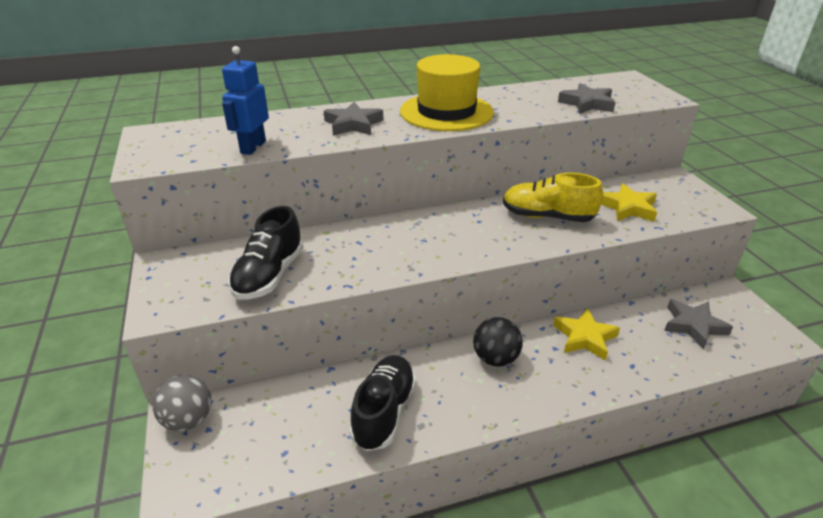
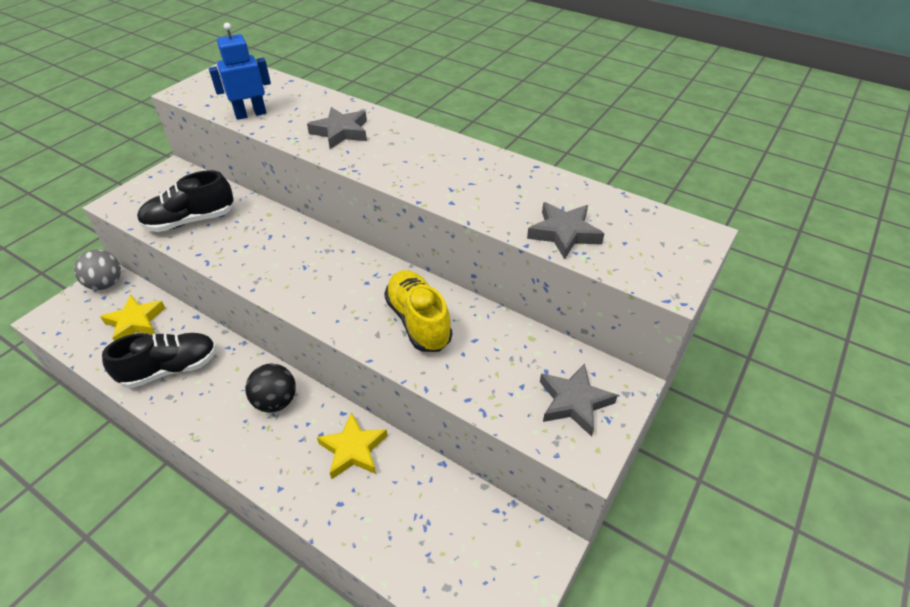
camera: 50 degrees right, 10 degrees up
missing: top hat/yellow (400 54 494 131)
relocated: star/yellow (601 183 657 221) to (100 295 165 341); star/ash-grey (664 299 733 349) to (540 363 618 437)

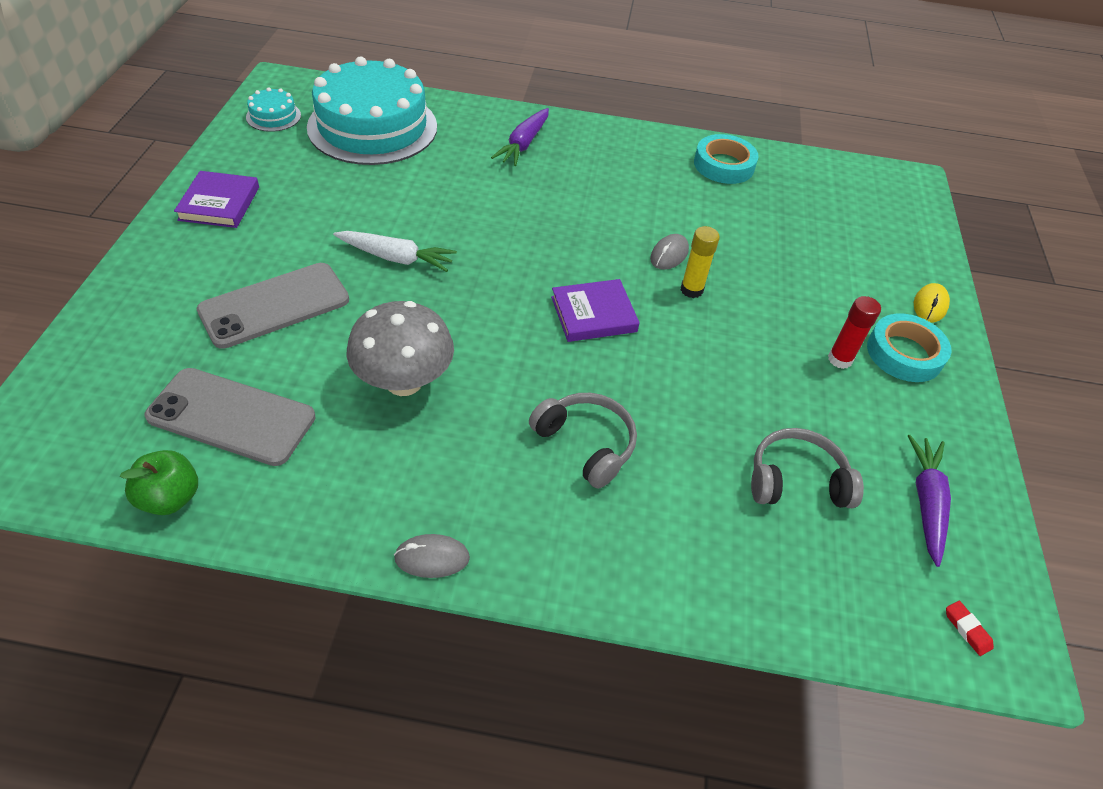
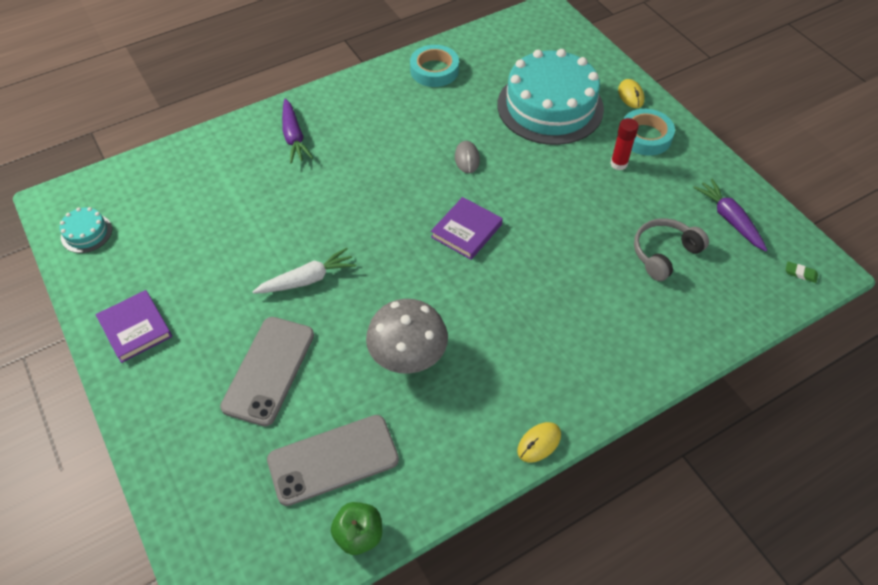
camera: 35 degrees left, 5 degrees up
missing: headset/ash-grey (529 393 637 489); glue/yellow (681 226 720 298)
relocated: cake/teal (307 57 437 165) to (498 49 604 145)
colour: mouse/ash-grey (394 534 470 578) to mouse/yellow (517 422 561 463); pencil eraser/scarlet (946 601 994 656) to pencil eraser/leaf-green (786 262 818 283)

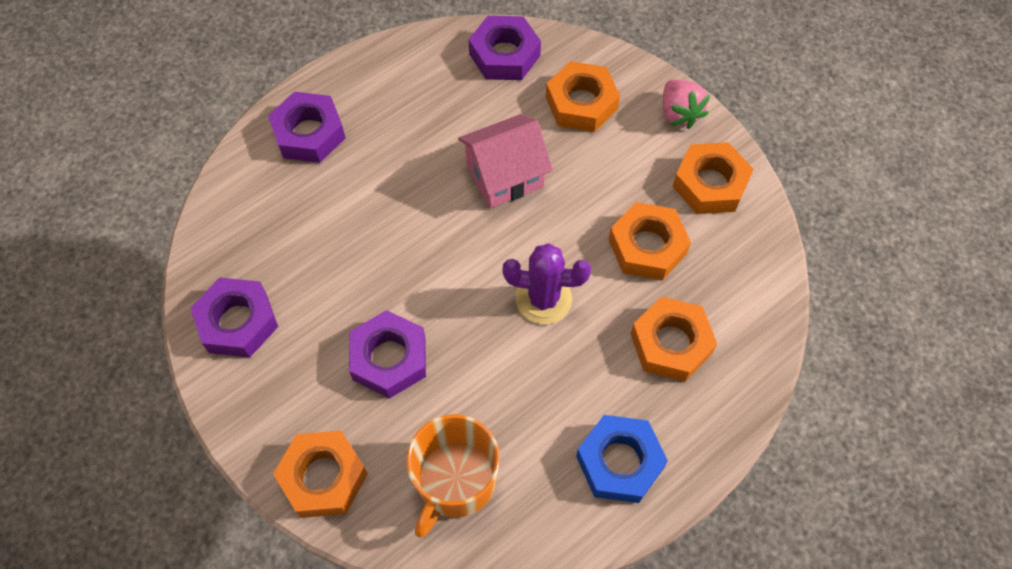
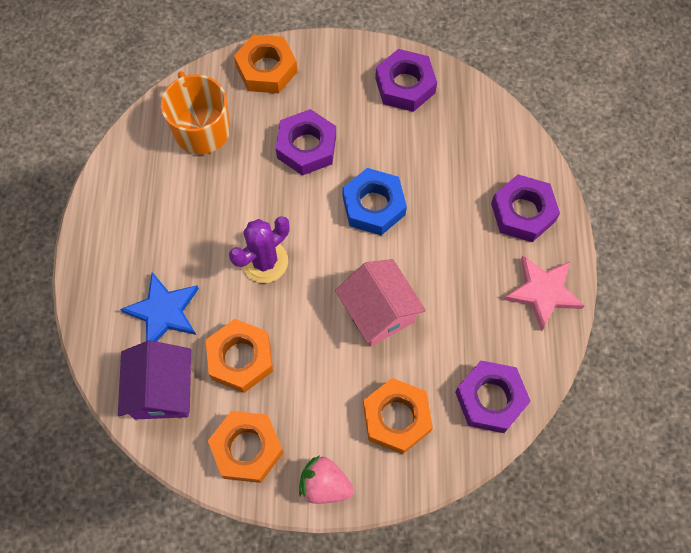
camera: 130 degrees right, 5 degrees up
appeared: cottage/royal purple (118 340 191 420); star/pink (503 255 585 331)
relocated: nut/royal blue (576 415 668 503) to (342 168 407 235)
exchanged: nut/orange-coloured (631 297 717 381) to star/royal blue (120 272 199 342)
spun: cottage/pink (458 114 553 208) = (335 259 426 347) 45 degrees counterclockwise

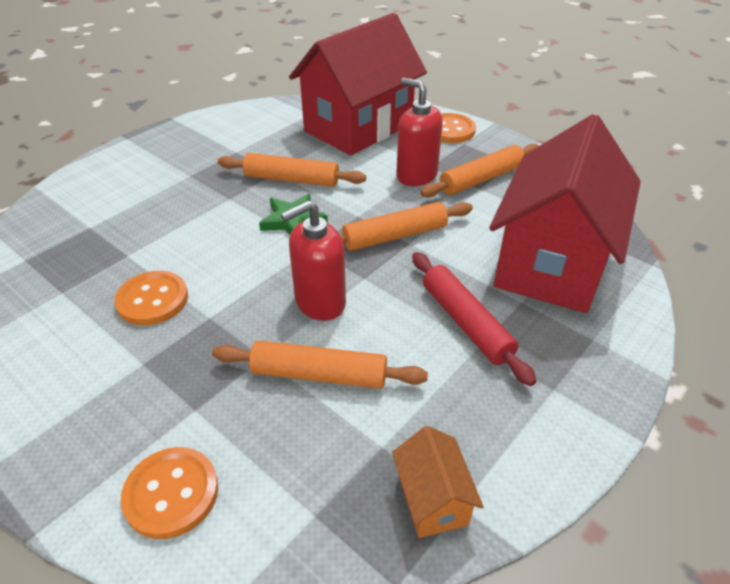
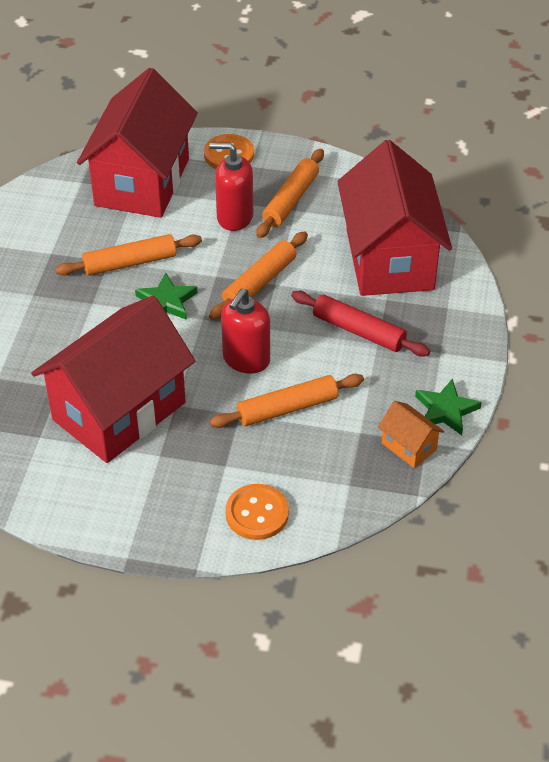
camera: 30 degrees left, 5 degrees up
appeared: star/leaf-green (415 378 482 435)
exchanged: sewing button/orange-coloured (114 271 188 325) to cottage/scarlet (31 296 195 463)

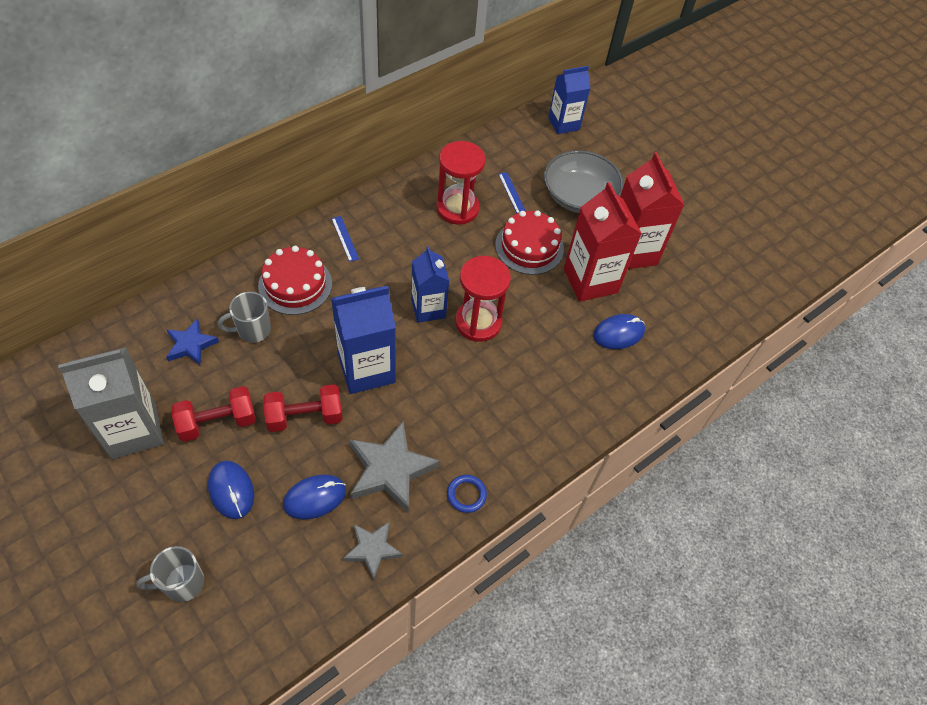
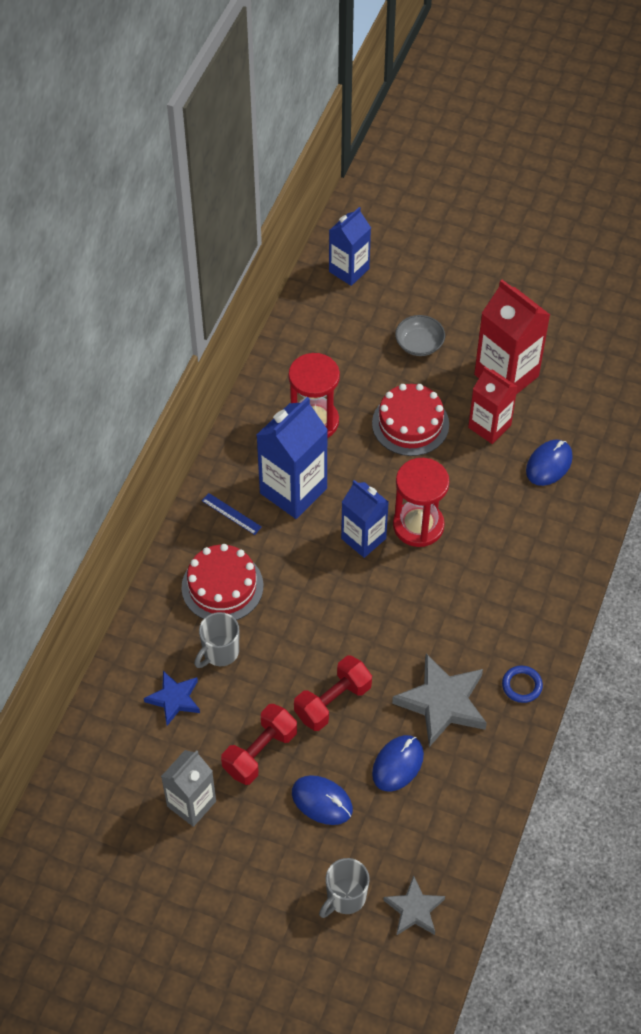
camera: 25 degrees left, 0 degrees up
missing: straightedge/royal blue (498 172 526 213)
relocated: carton/royal blue (331 286 396 394) to (257 397 328 519); star/ash-grey (343 521 403 580) to (383 875 445 936)
size: carton/ash-grey (58 347 164 459) = (161 750 216 827) x0.66; deep dish/ash-grey (544 150 624 213) = (395 315 445 356) x0.55; carton/scarlet (564 182 642 302) = (468 367 518 444) x0.66

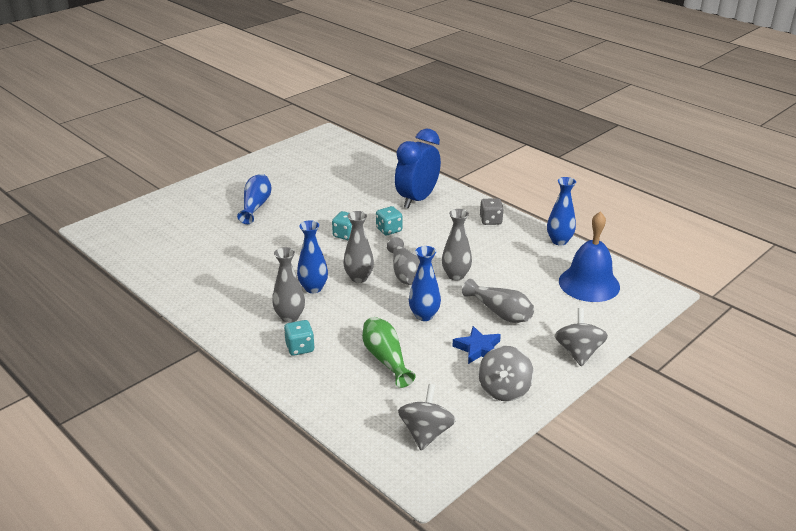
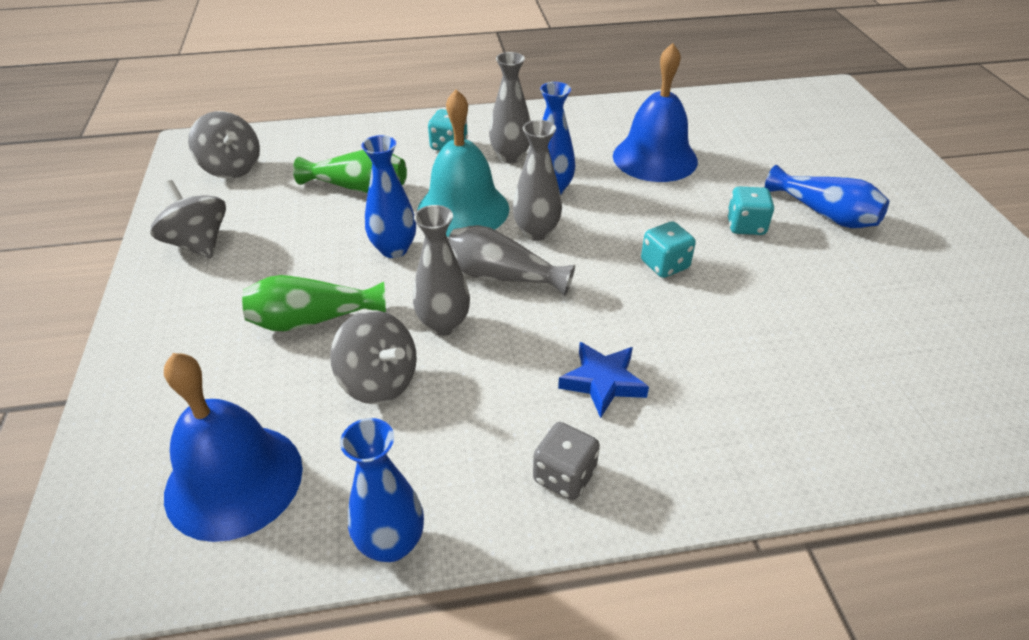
camera: 125 degrees right, 10 degrees up
missing: bedside clock/royal blue (395 129 441 209)
appeared: bell/teal (417 89 509 237); bell/royal blue (613 43 698 182)
relocated: dice/teal (376 206 402 235) to (727 186 774 235); star/royal blue (452 326 501 364) to (558 342 649 418); toy top/ash-grey (555 308 608 366) to (330 310 417 404)
colour: flower vase/ash-grey (462 278 534 323) to flower vase/leaf-green (242 275 386 331)

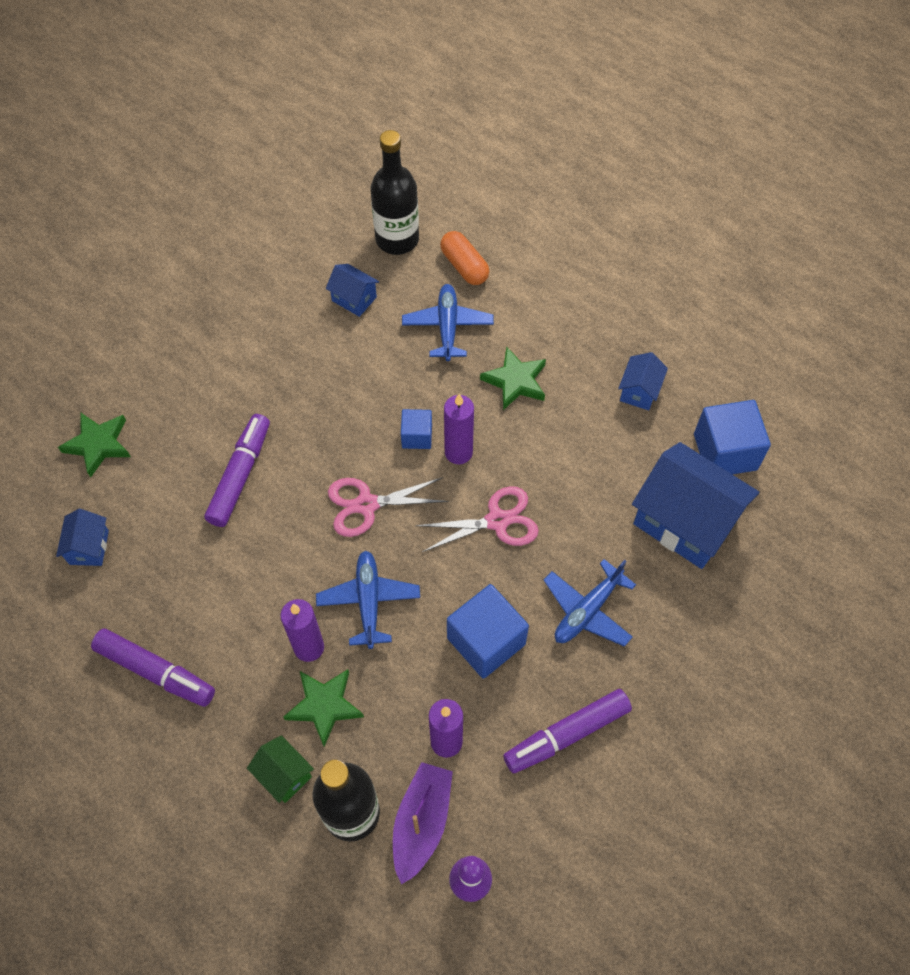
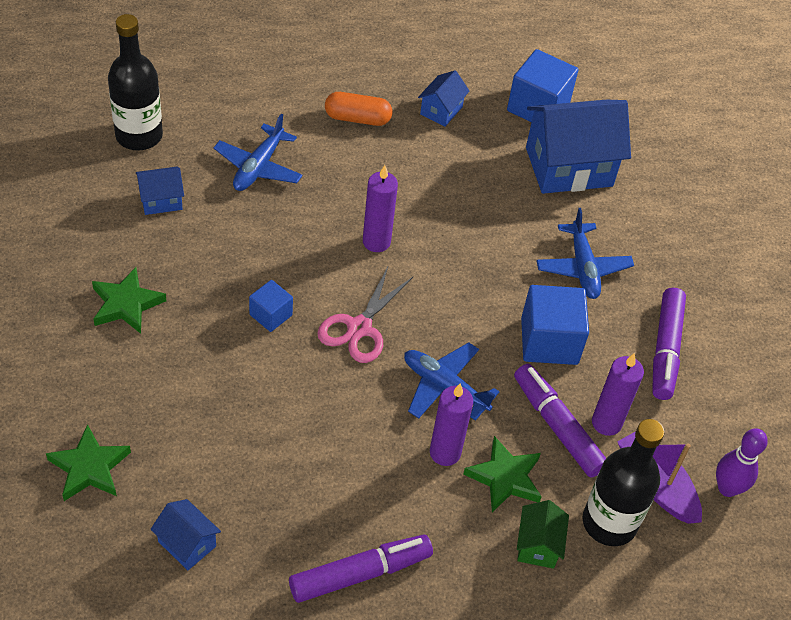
camera: 55 degrees left, 10 degrees down
missing: pair of scissors/pink (415 486 539 552)
relocated: marker/royal purple (204 414 270 527) to (514 364 606 478); block/royal blue (401 409 432 449) to (249 280 293 332); capsule/orange-coloured (440 231 489 285) to (325 92 392 126); star/leaf-green (480 346 546 410) to (92 267 166 334)
spun: cottage/leaf-green (247 735 314 803) = (517 500 569 569) 75 degrees counterclockwise; plane/royal blue (402 284 494 361) = (214 114 303 191) 105 degrees counterclockwise; cottage/royal blue (618 352 668 410) = (418 70 470 127) 60 degrees clockwise

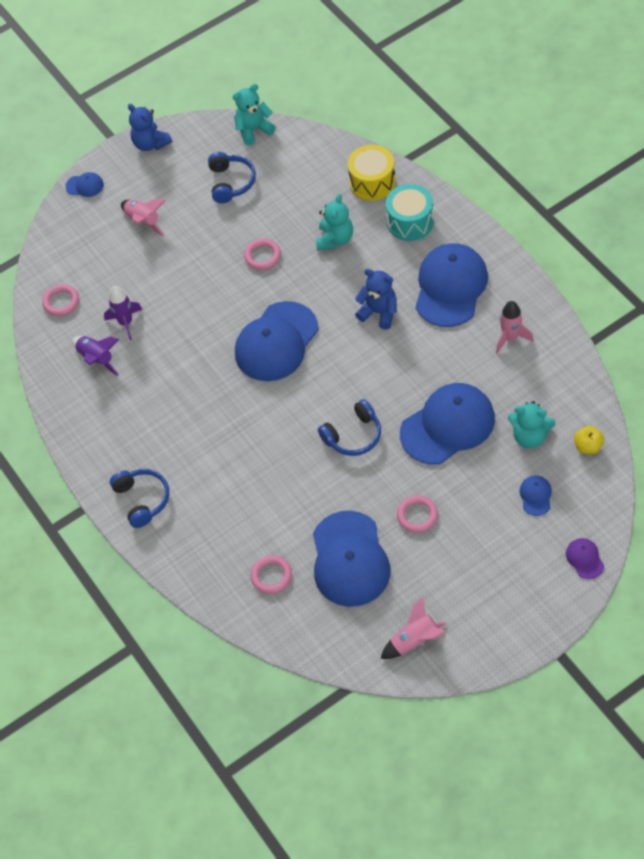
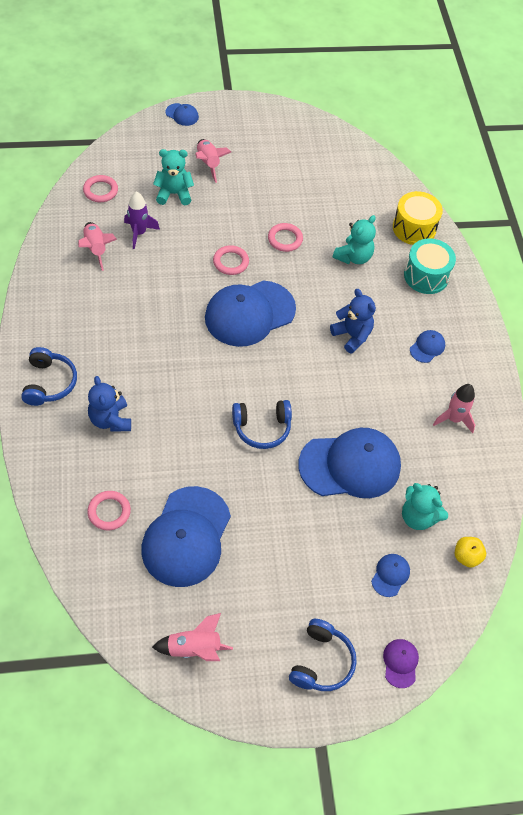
camera: 15 degrees right, 0 degrees up
relocated: teddy/royal blue (128 104 172 151) to (88 376 131 431); headset/royal blue (208 152 256 203) to (289 619 357 691); teddy/teal (233 84 276 146) to (153 149 194 205); ring/pink (397 495 438 533) to (213 245 249 275)
colour: rocket/royal purple (73 336 119 376) to rocket/pink (78 222 117 271)
size: peaked cap/royal blue (415 243 488 327) = (410 330 445 363) x0.42

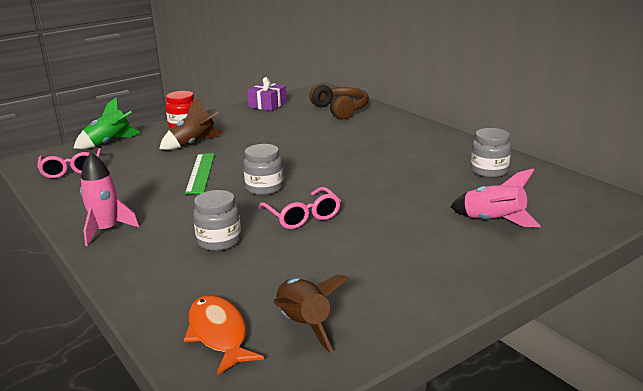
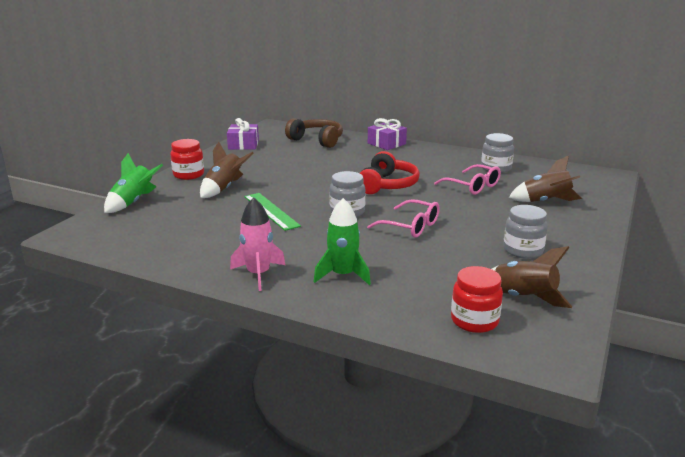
camera: 30 degrees left, 0 degrees up
appeared: rocket/leaf-green (314 198 371 285); headset/scarlet (360 151 420 194); wrapped gift/royal purple (368 118 407 150)
relocated: spectacles/pink (37 148 102 178) to (434 164 501 195); jar/ash-grey (193 190 241 251) to (503 205 548 259)
exchanged: fish figure/orange-coloured (184 295 264 375) to jar/scarlet (451 266 503 333)
colour: rocket/pink (451 168 540 227) to rocket/brown (509 156 582 202)

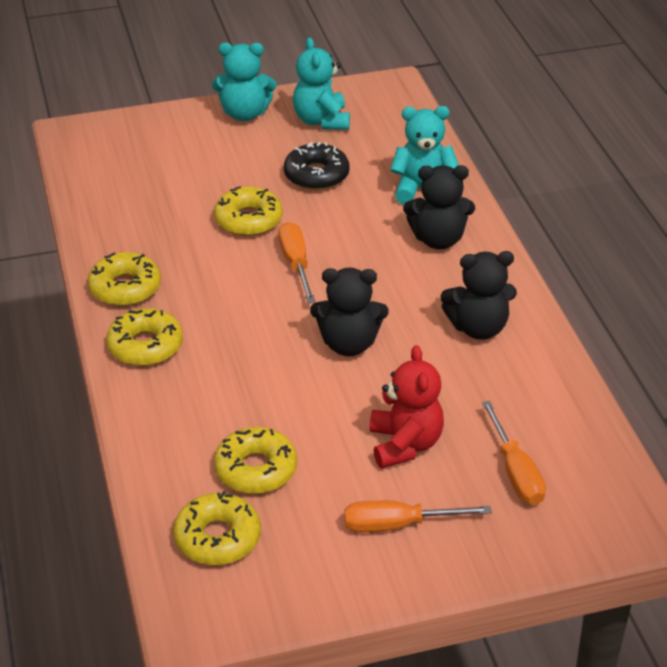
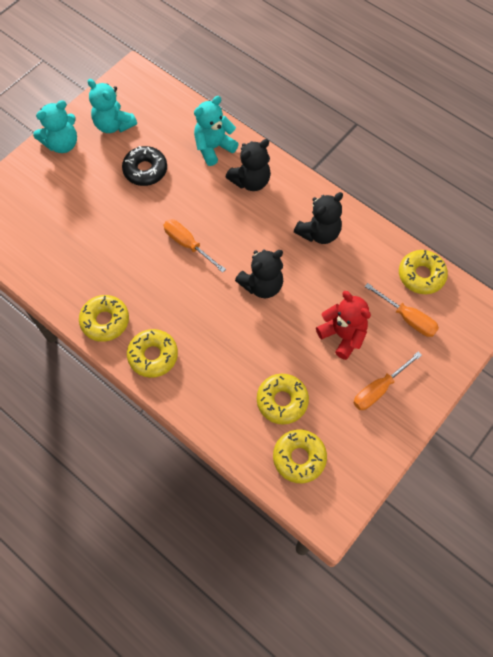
camera: 35 degrees left, 25 degrees up
relocated: glazed donut/yellow (214 186 283 236) to (399 250 448 294)

